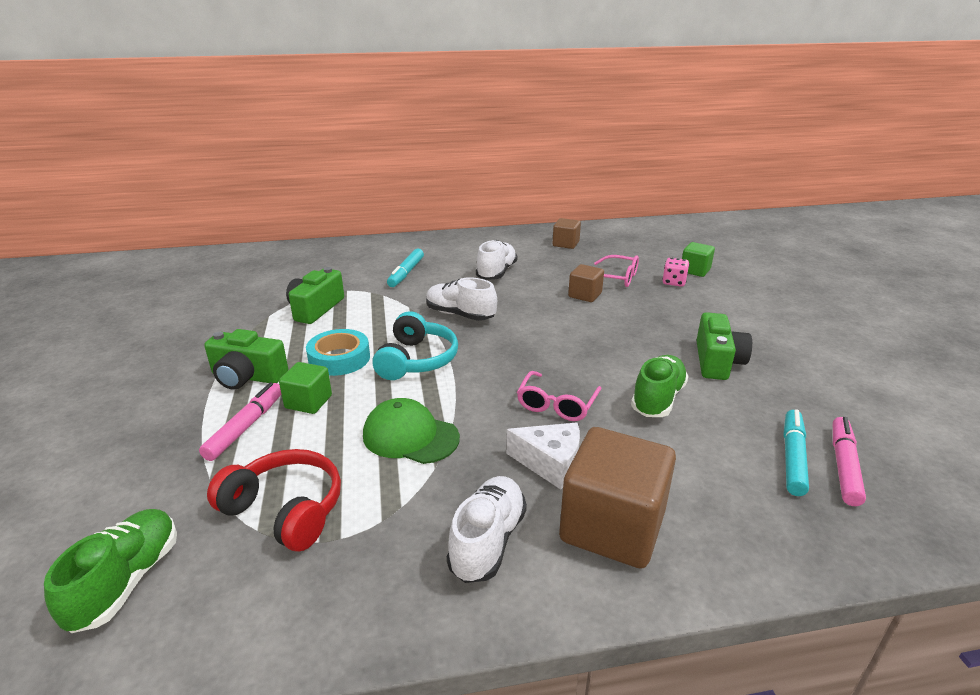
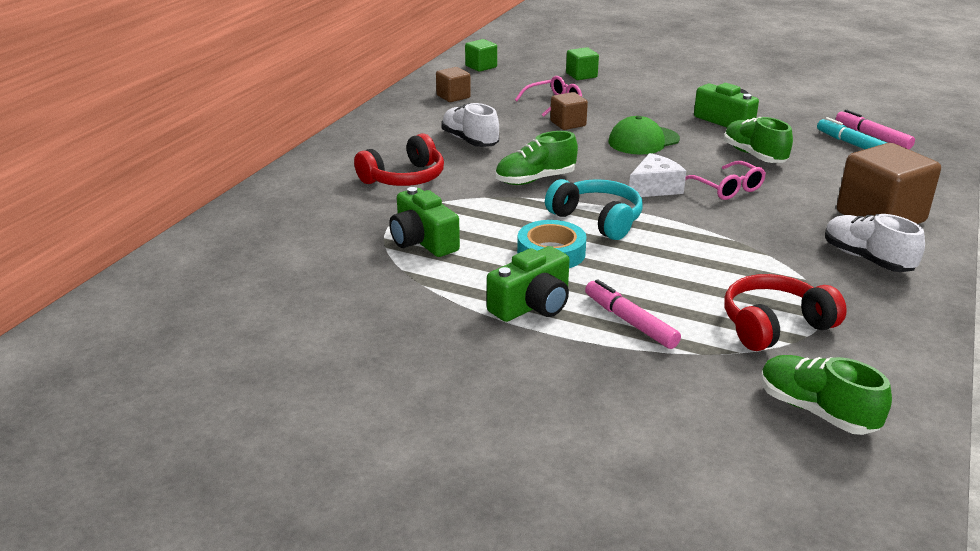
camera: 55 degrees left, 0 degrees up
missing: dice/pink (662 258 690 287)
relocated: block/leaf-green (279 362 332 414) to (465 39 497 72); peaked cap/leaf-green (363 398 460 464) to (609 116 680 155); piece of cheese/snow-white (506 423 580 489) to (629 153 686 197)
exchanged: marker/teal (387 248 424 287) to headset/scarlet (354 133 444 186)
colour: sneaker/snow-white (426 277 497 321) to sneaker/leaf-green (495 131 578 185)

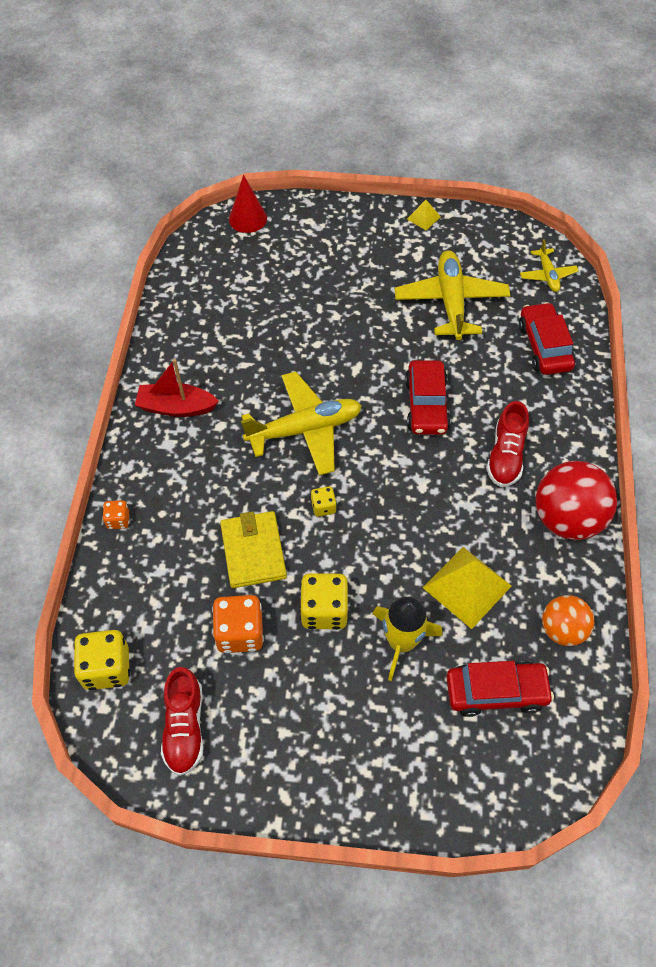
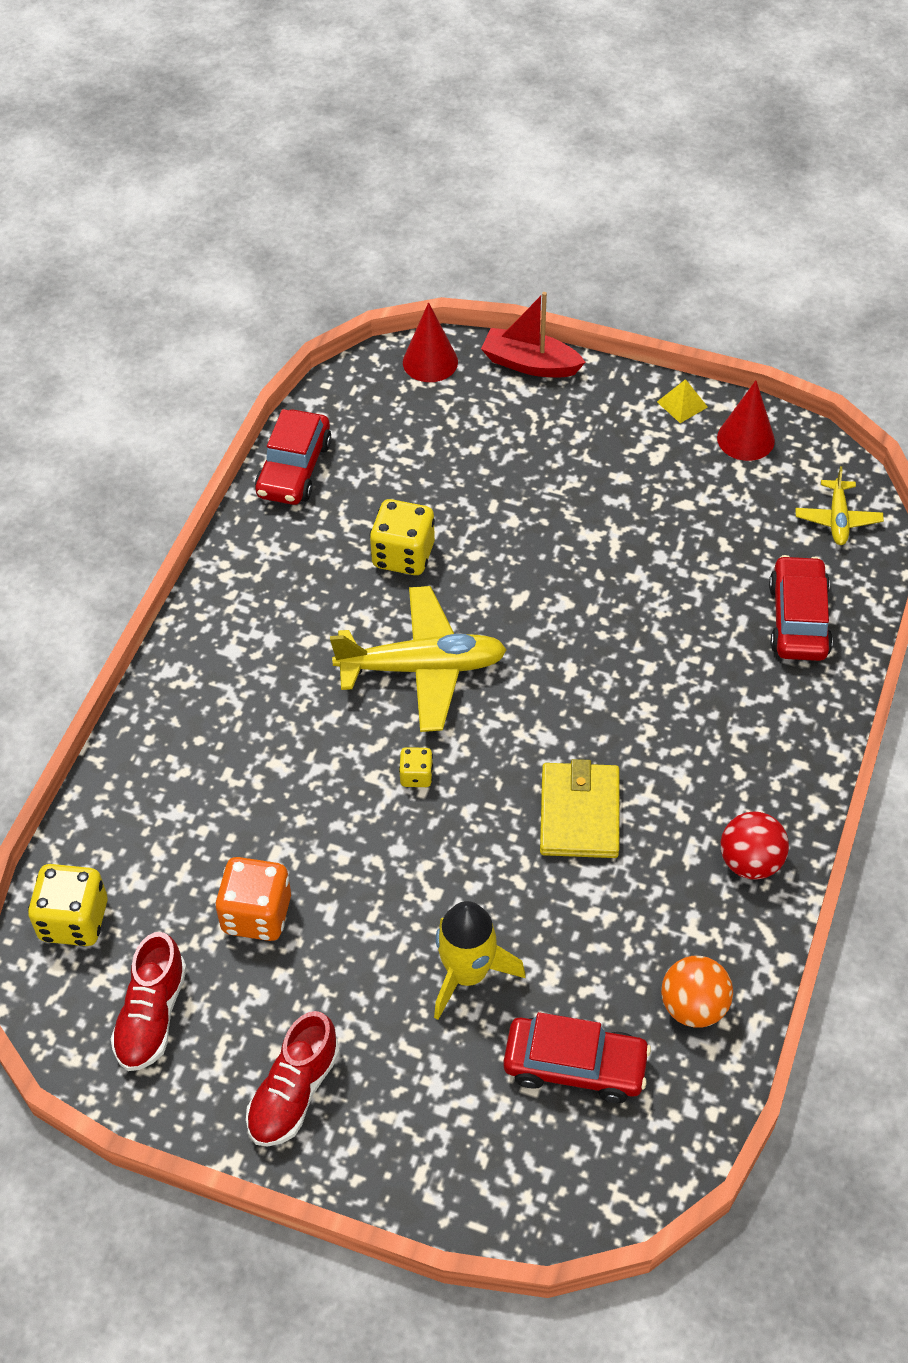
camera: 15 degrees right, 5 degrees down
missing: dice/orange-coloured (102 500 129 529); plane/yellow (395 250 511 340); solid pyramid/yellow (423 547 512 629)
appeared: cone/scarlet (717 380 775 461)
relocated: toy boat/scarlet (135 359 219 417) to (481 292 585 377); wallet/yellow (220 511 287 588) to (540 759 619 858); dice/yellow (300 573 349 630) to (370 499 435 575); car/scarlet (405 360 451 435) to (255 409 332 505); sneaker/scarlet (486 401 529 487) to (246 1011 340 1147)
size: play ball/scarlet (535 461 617 540) = (721 811 789 880) x0.61

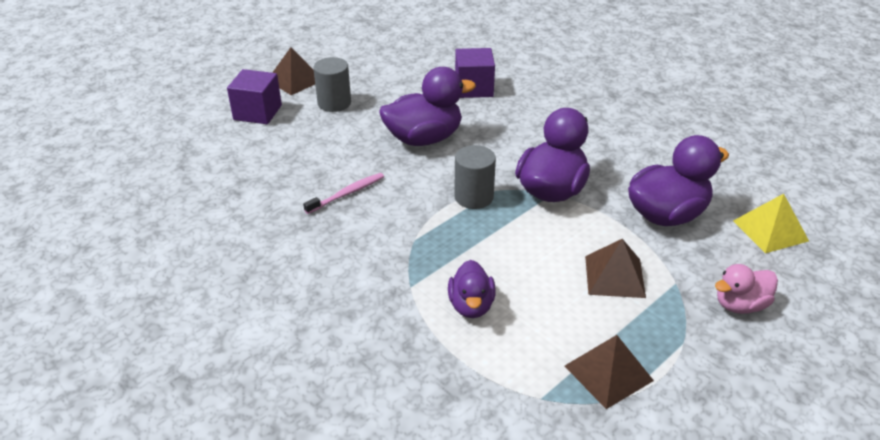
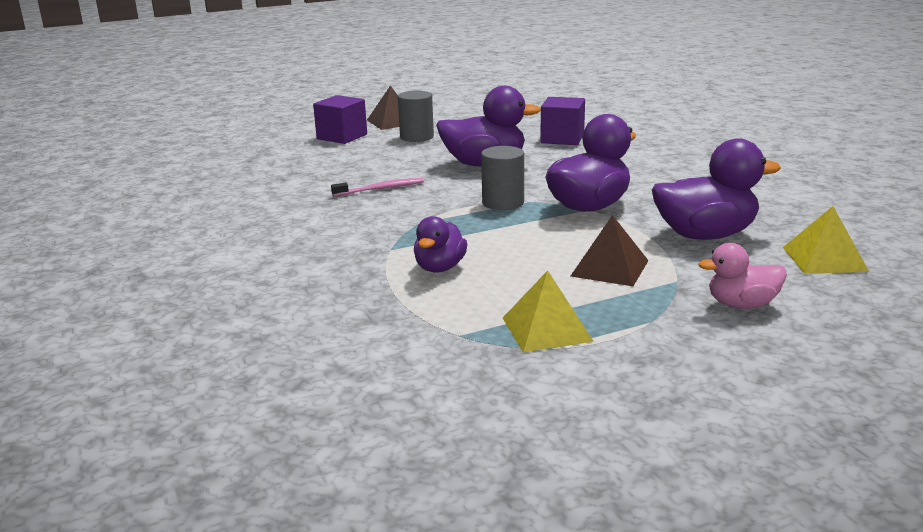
camera: 20 degrees right, 15 degrees down
colour: solid pyramid/brown (565 335 654 409) to solid pyramid/yellow (503 270 594 352)

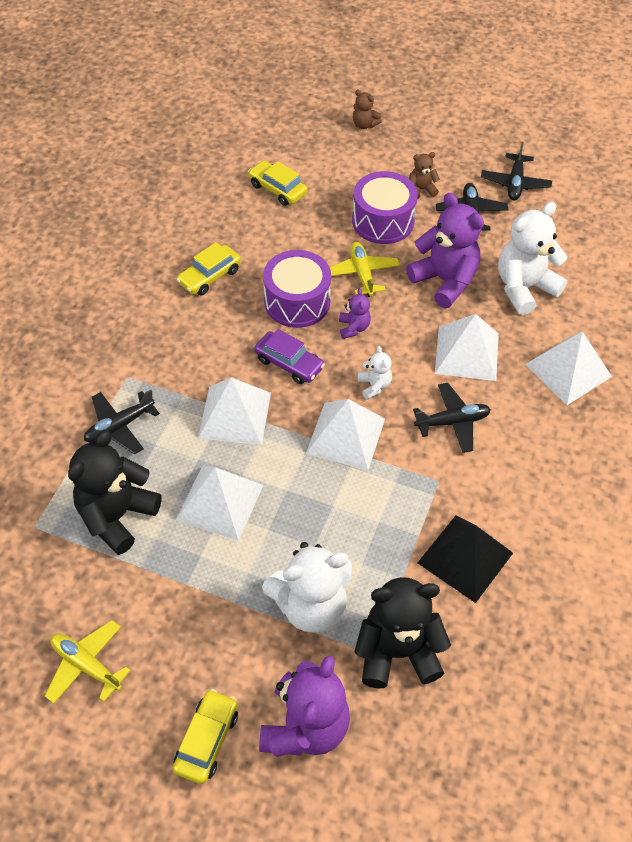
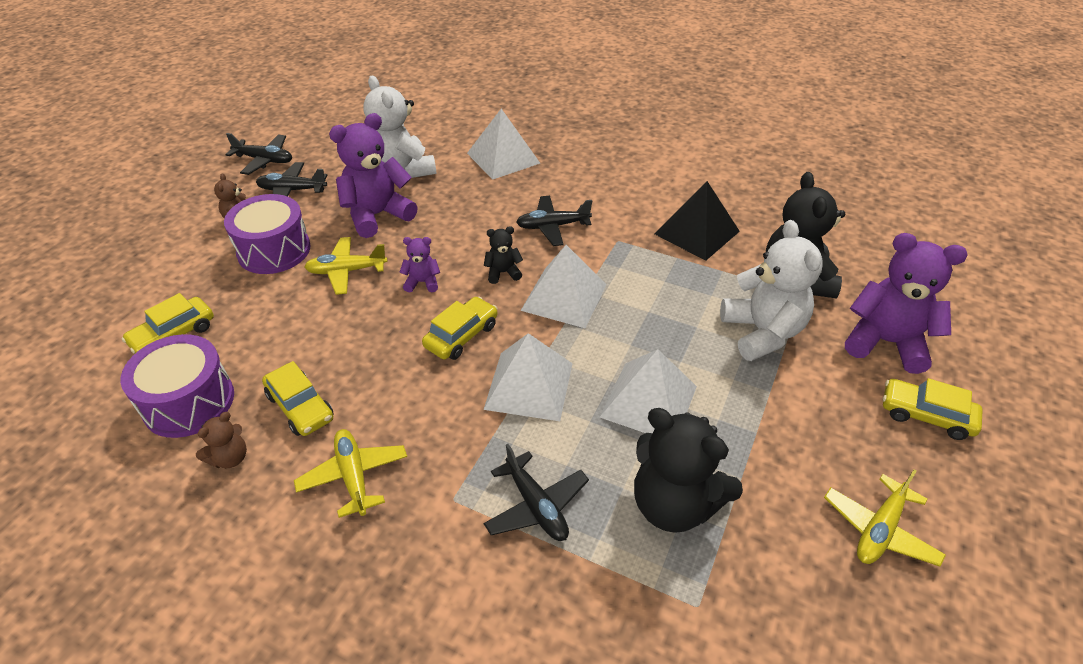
camera: 85 degrees left, 10 degrees down
missing: solid pyramid/snow-white (435 314 499 381)
appeared: plane/yellow (294 429 407 518)
relocated: drum/royal purple (263 250 331 328) to (120 334 234 438); teddy/brown (353 90 382 129) to (196 412 247 468)
colour: car/royal purple (254 329 325 384) to car/yellow (422 297 498 360); teddy/snow-white (358 346 392 400) to teddy/jet-black (484 226 523 284)
spun: plane/jet-black (413 383 491 453) = (516 196 592 246) 90 degrees counterclockwise

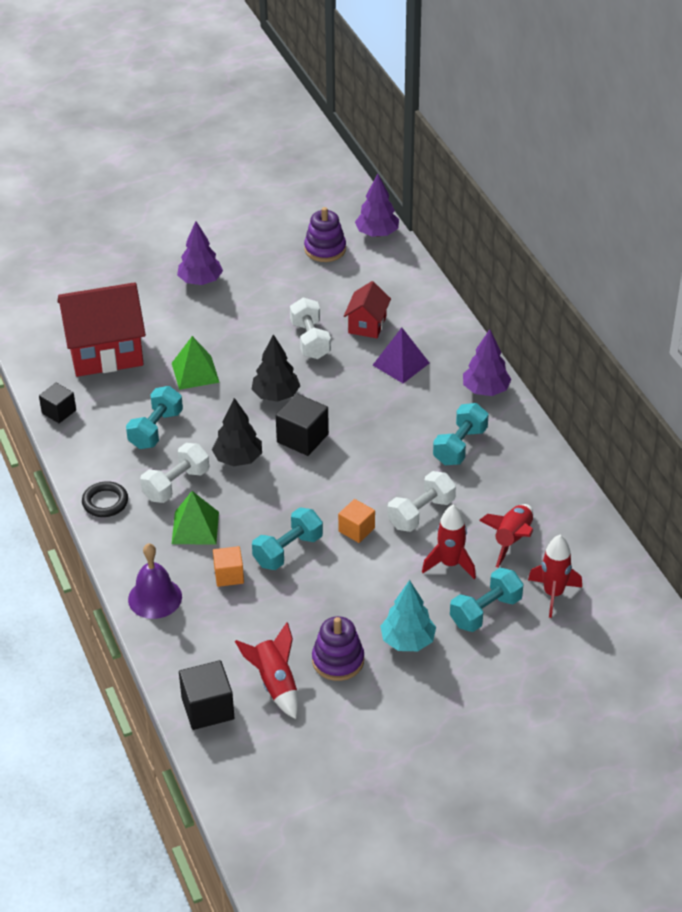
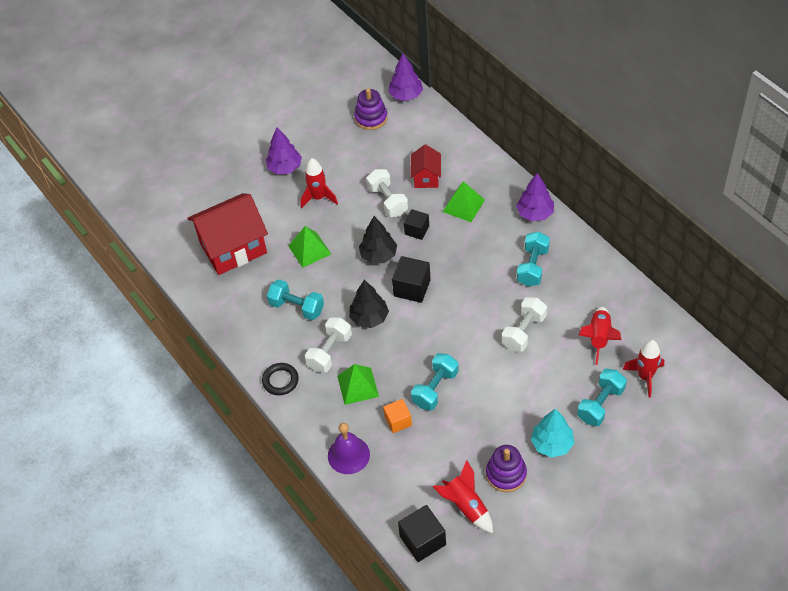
camera: 10 degrees left, 10 degrees up
missing: block/orange-coloured (338 499 375 543)
relocated: block/jet-black (39 383 76 423) to (404 209 429 240); rocket/scarlet (422 505 476 579) to (301 158 338 208)
colour: solid pyramid/royal purple (373 327 429 383) to solid pyramid/leaf-green (443 181 485 222)
spun: dumbbell/teal (126 386 183 449) = (267 279 324 320) 75 degrees counterclockwise

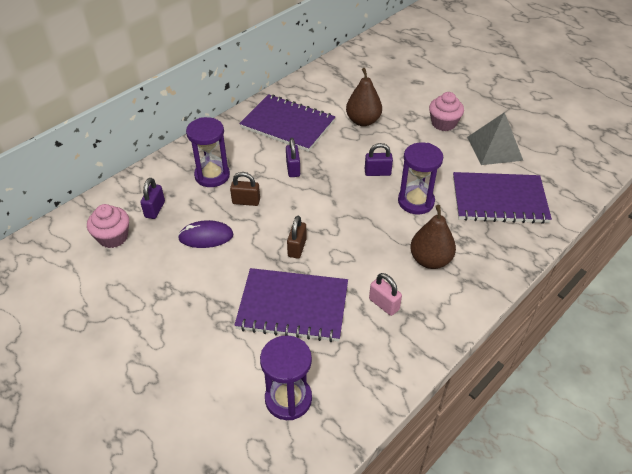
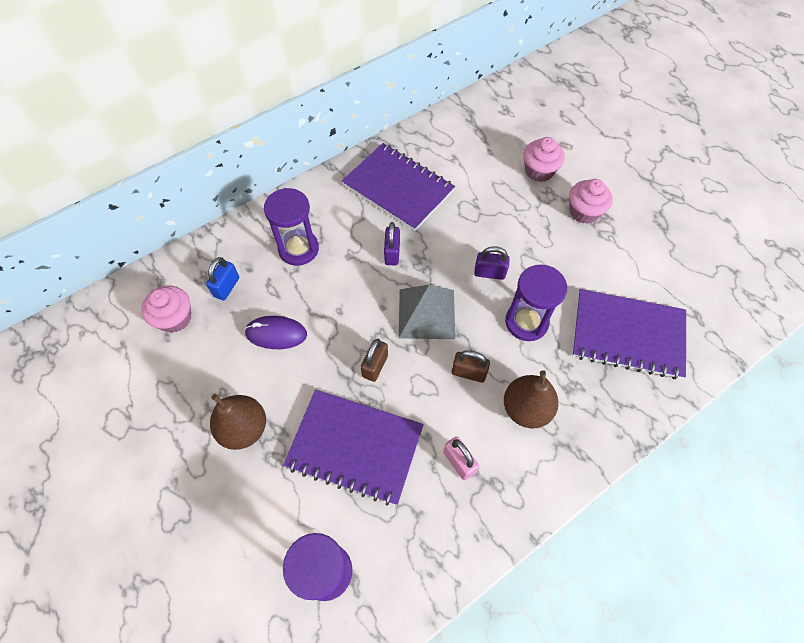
camera: 10 degrees right, 15 degrees up
appeared: cupcake/pink (524 137 565 182)
relocated: small lock/brown (230 172 260 206) to (452 351 490 383); pear fruit/brown (346 68 382 126) to (210 394 266 450); solid pyramid/ash-grey (467 112 523 165) to (399 284 455 339)
colour: small lock/royal purple (140 178 165 219) to small lock/royal blue (206 257 239 300)

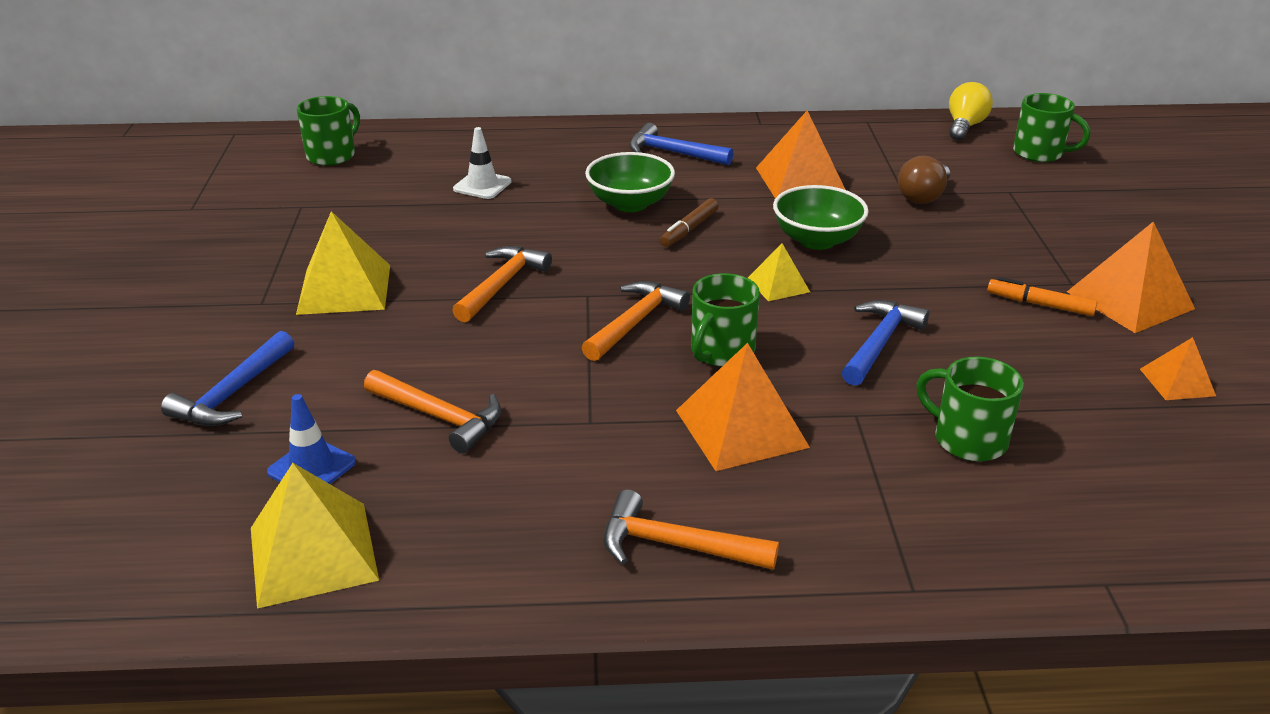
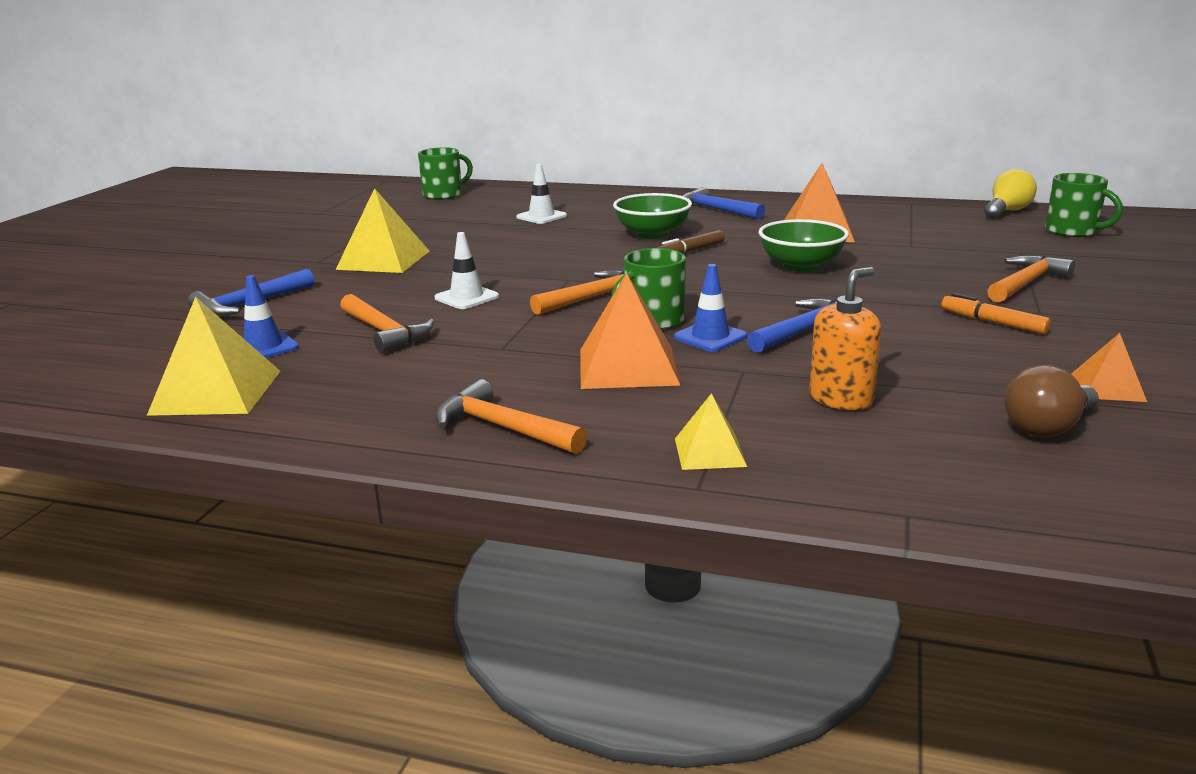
camera: 20 degrees right, 10 degrees down
missing: solid pyramid/orange-coloured (1067 221 1195 333)
appeared: road cone/snow-white (434 232 499 309); road cone/royal blue (674 264 747 352)
relocated: claw hammer/orange-coloured (452 246 552 322) to (987 255 1075 302); solid pyramid/yellow (748 243 810 301) to (675 393 747 470); bulb/brown (898 156 950 204) to (1004 365 1099 437)
exchanged: tea mug/leaf-green (916 357 1024 462) to pump bottle/orange-coloured (809 267 882 410)

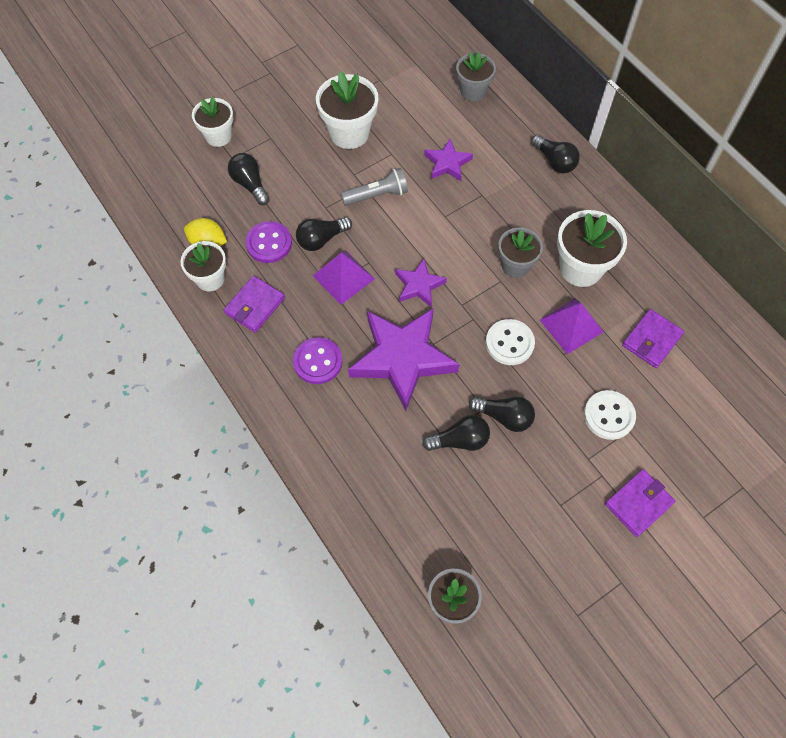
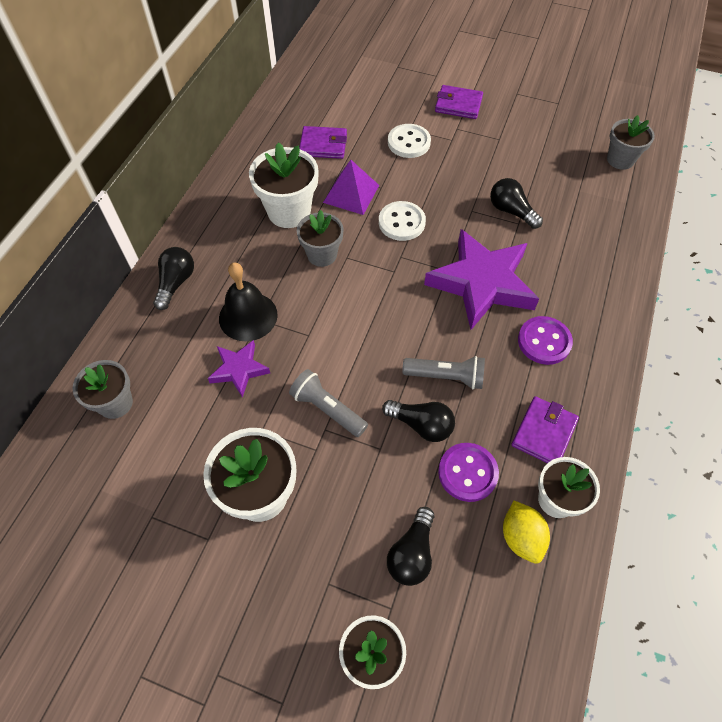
camera: 125 degrees left, 5 degrees down
missing: star/royal purple (395 258 447 307); bulb/jet-black (469 396 535 432)
appeared: bell/jet-black (219 262 278 341)
exchanged: solid pyramid/royal purple (313 251 375 305) to flashlight/ash-grey (402 356 485 390)
spun: wallet/royal purple (224 276 285 333) = (511 396 579 463) 60 degrees counterclockwise

